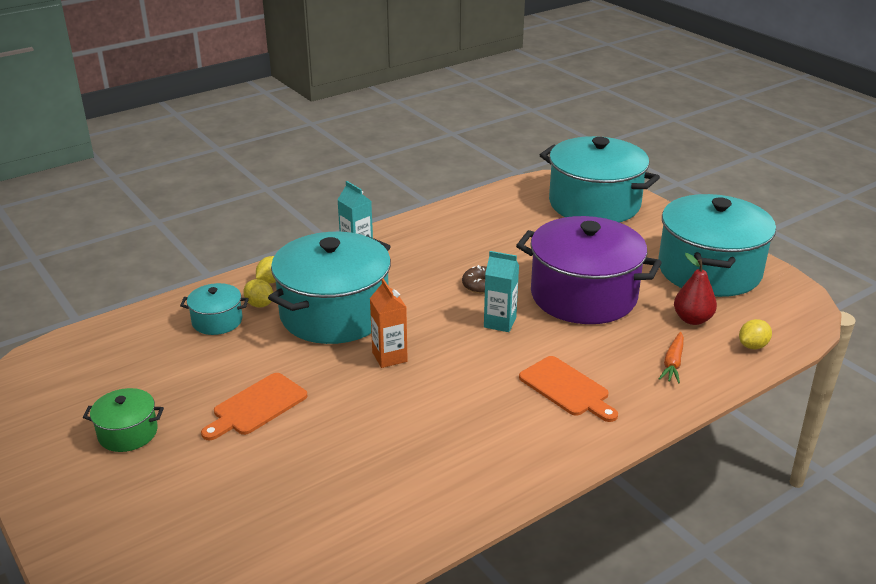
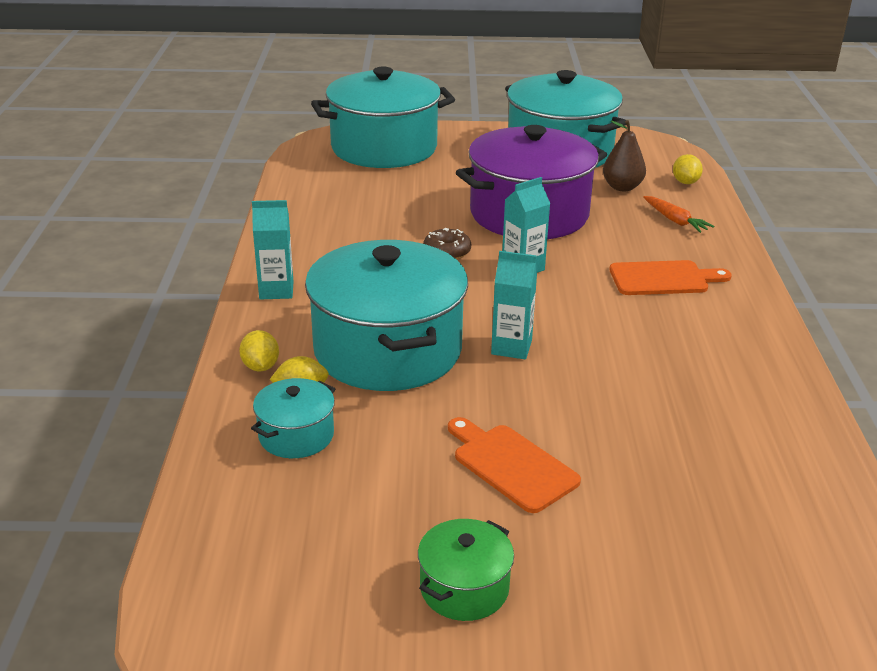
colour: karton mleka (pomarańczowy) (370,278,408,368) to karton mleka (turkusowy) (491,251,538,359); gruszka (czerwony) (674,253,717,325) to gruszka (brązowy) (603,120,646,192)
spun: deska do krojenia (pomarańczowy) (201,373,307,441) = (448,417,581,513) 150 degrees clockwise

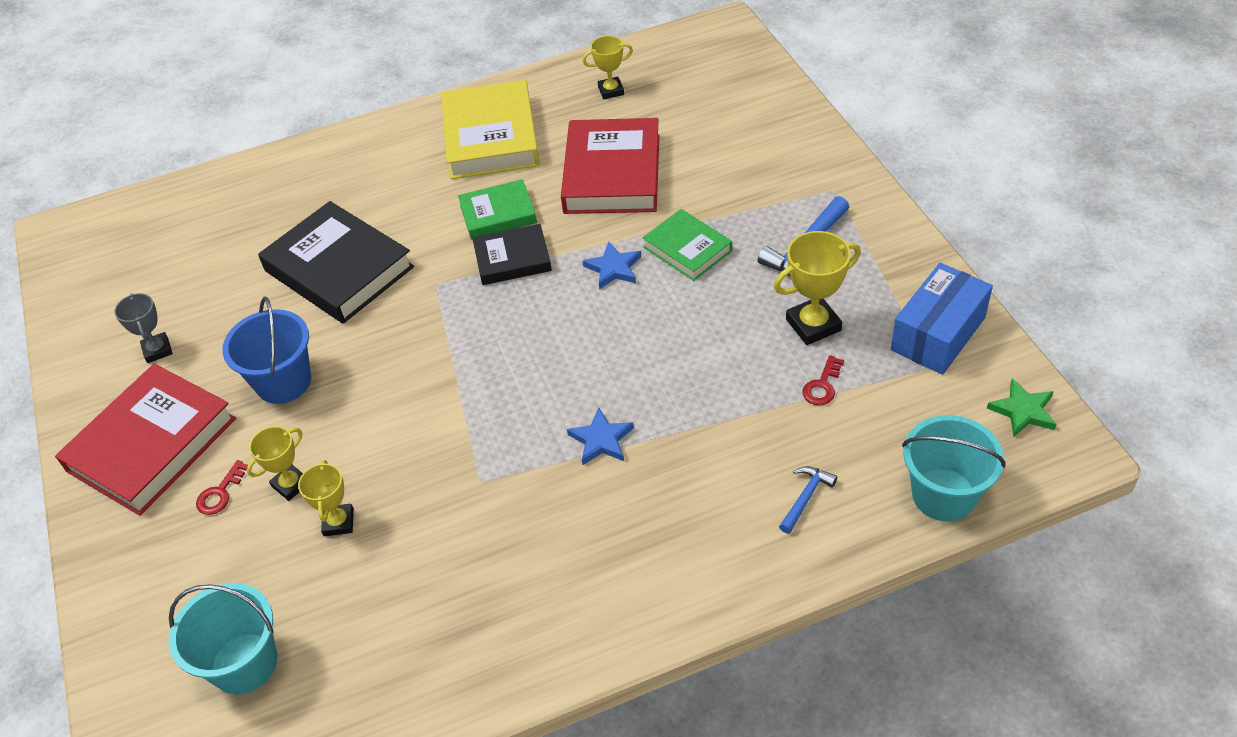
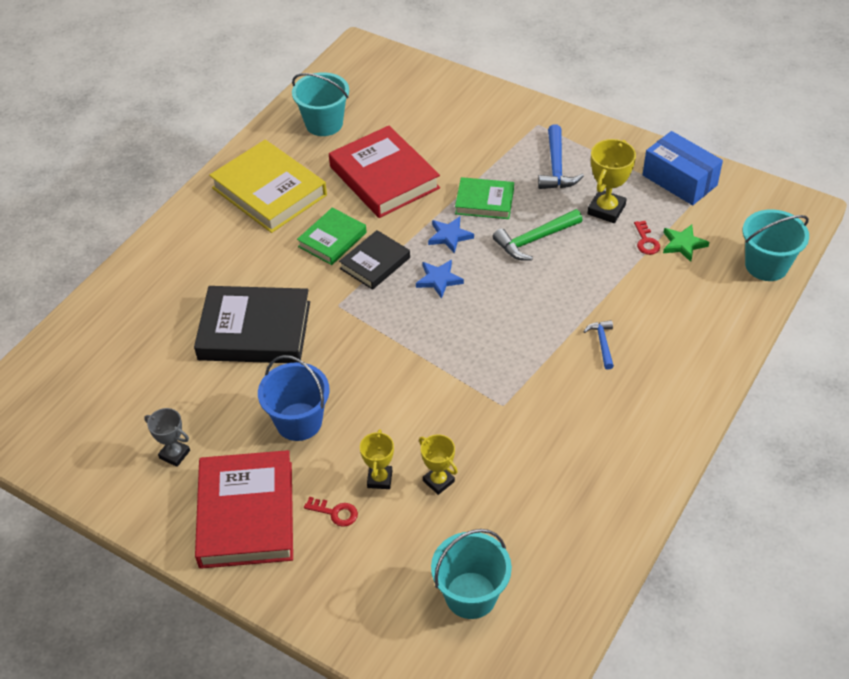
appeared: młotek (zielony) (493,209,583,261)
relocated: gwiazda (niebieski) (567,407,634,465) to (416,260,464,299); młotek (niebieski) (779,466,837,534) to (583,320,614,370); gwiazda (zielony) (987,379,1057,437) to (663,225,709,262)
exchanged: puchar (żółty) (583,36,633,99) to wiadro (turkusowy) (292,72,349,136)
spun: klucz (czerwony) (196,460,248,515) = (304,496,358,527) 60 degrees counterclockwise; pudełko (niebieski) (891,263,993,375) = (642,131,723,205) 45 degrees counterclockwise

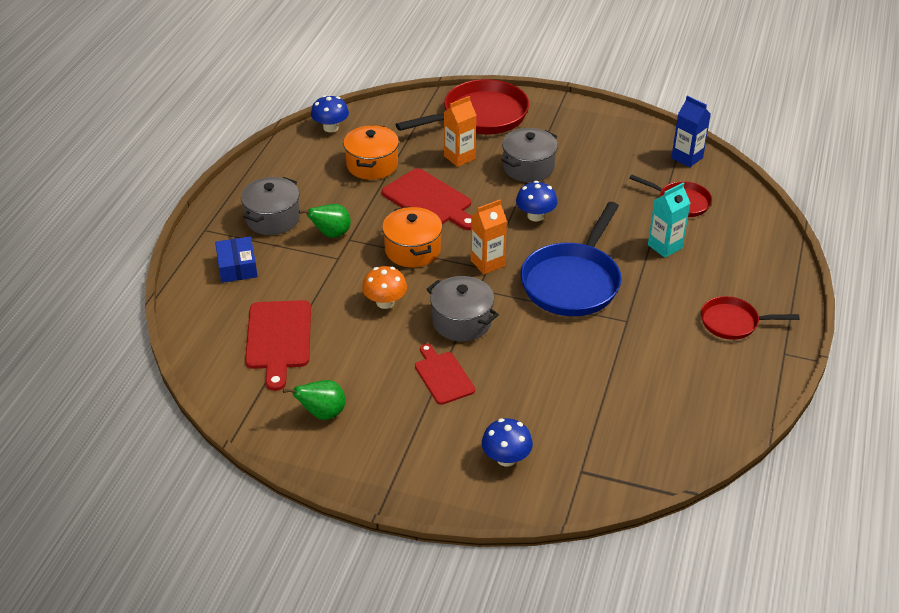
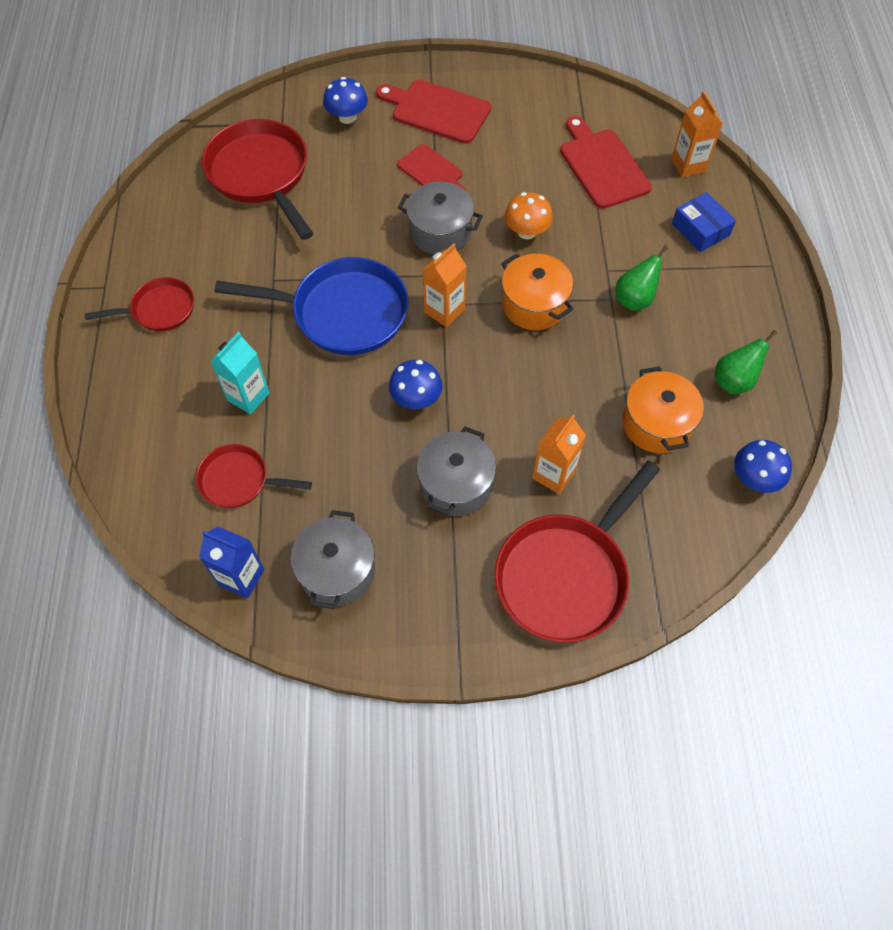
appeared: patelnia (czerwony) (202,119,313,240); karton mleka (pomarańczowy) (671,91,723,177)
relocated: garnek (szary) (241,177,300,235) to (290,510,375,609); gruszka (zielony) (283,380,346,420) to (715,330,777,394); deska do krojenia (czerwony) (382,168,471,230) to (376,80,491,144)
spun: patelnia (niebieski) (521,202,621,316) = (215,257,408,355) 90 degrees clockwise

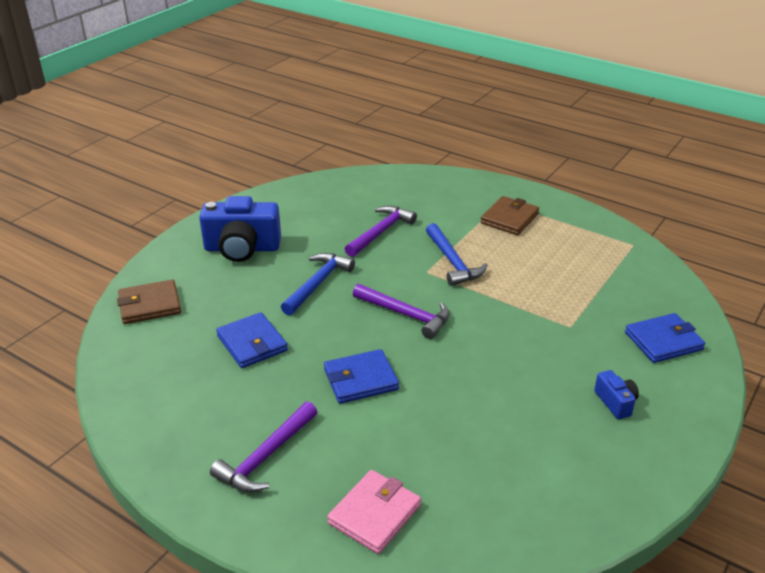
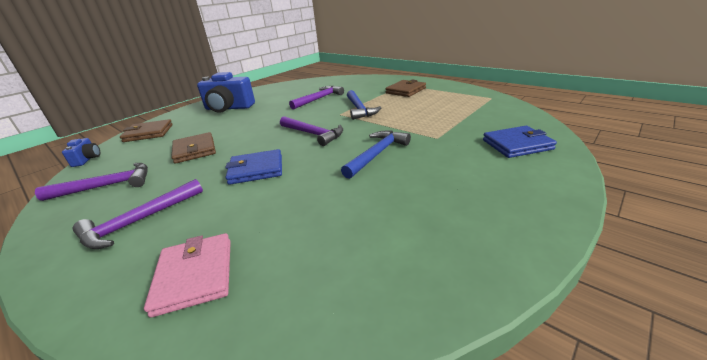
appeared: młotek (fioletowy) (35,163,148,201)
relocated: młotek (niebieski) (281,253,355,315) to (341,131,411,179); aparat fotograficzny (niebieski) (594,370,639,419) to (62,138,100,167)
colour: portfel (niebieski) (216,312,288,368) to portfel (brązowy) (172,132,216,164)
spun: portfel (różowy) (327,470,421,554) = (144,233,231,318) 60 degrees counterclockwise

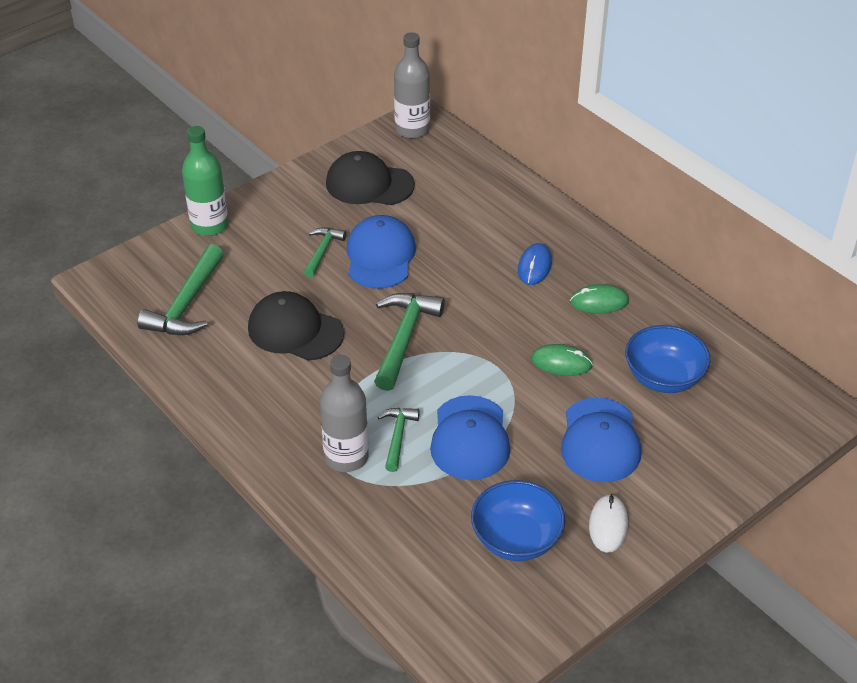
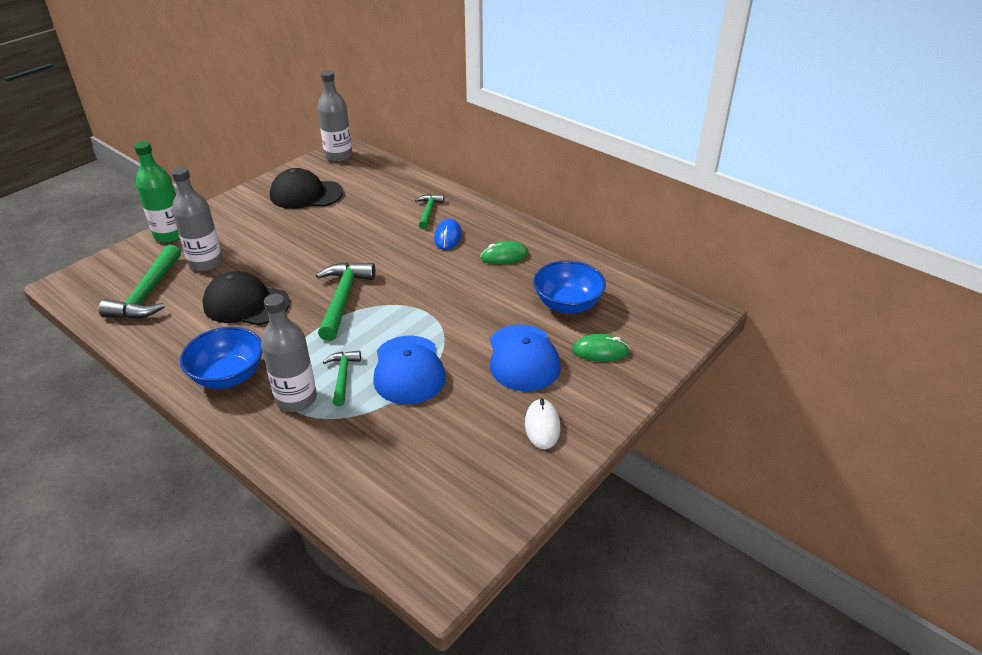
missing: czapka (niebieski) (347,215,416,289)
appeared: butelka (szary) (171,167,223,272)
relocated: młotek (zielony) (304,228,346,278) to (415,194,445,229); miska (niebieski) (471,480,565,561) to (180,327,262,389); myszka (zielony) (531,344,593,376) to (572,334,630,362)

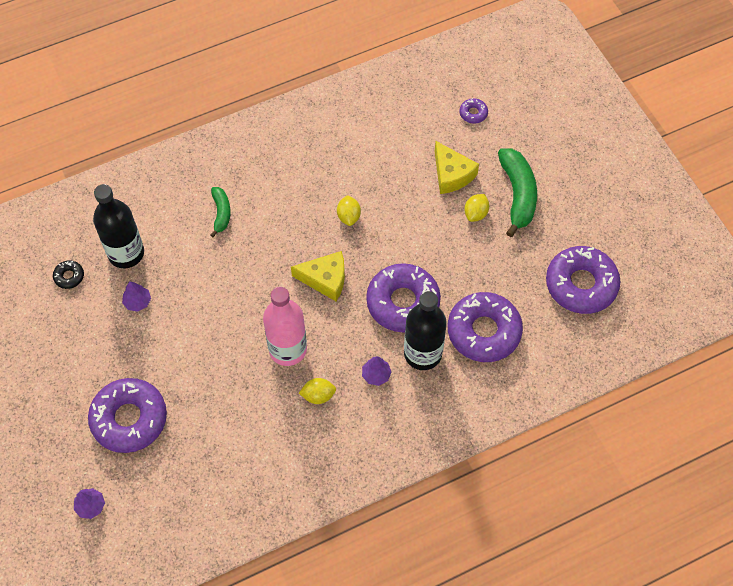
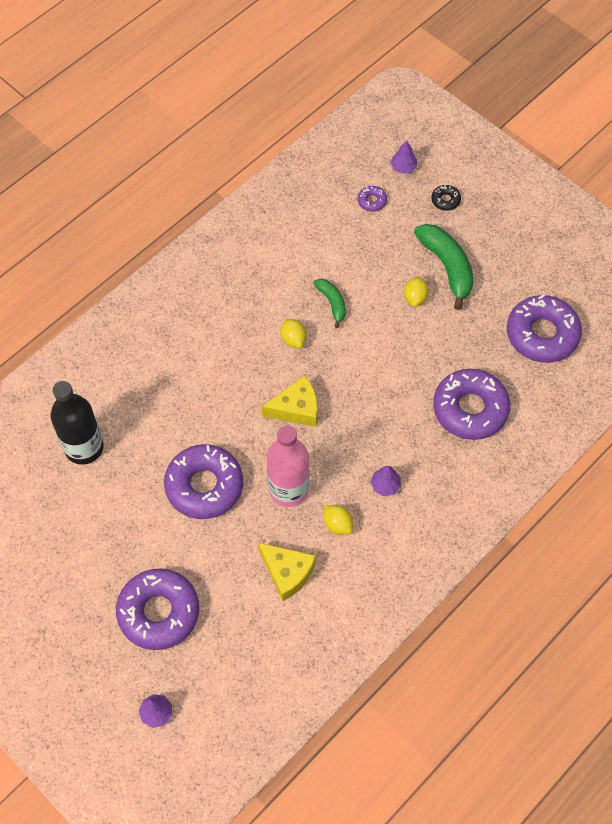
missing: butelka (czarny) (404,291,447,370)
relocated: donut (czarny) (53,260,84,289) to (431,184,461,211); drzewko (fioletowy) (122,281,151,312) to (391,140,417,174); banan (zielony) (211,187,231,237) to (313,279,346,328); donut (fioletowy) (366,263,441,332) to (164,444,243,519); ser (żółty) (435,141,479,194) to (258,543,316,601)
spun: cytryna (żółty) (299,378,336,404) = (323,505,353,535) 75 degrees clockwise

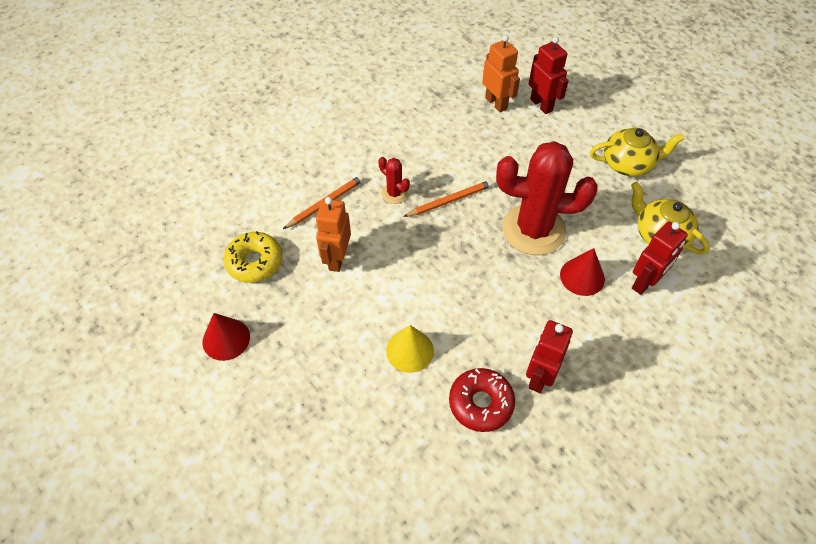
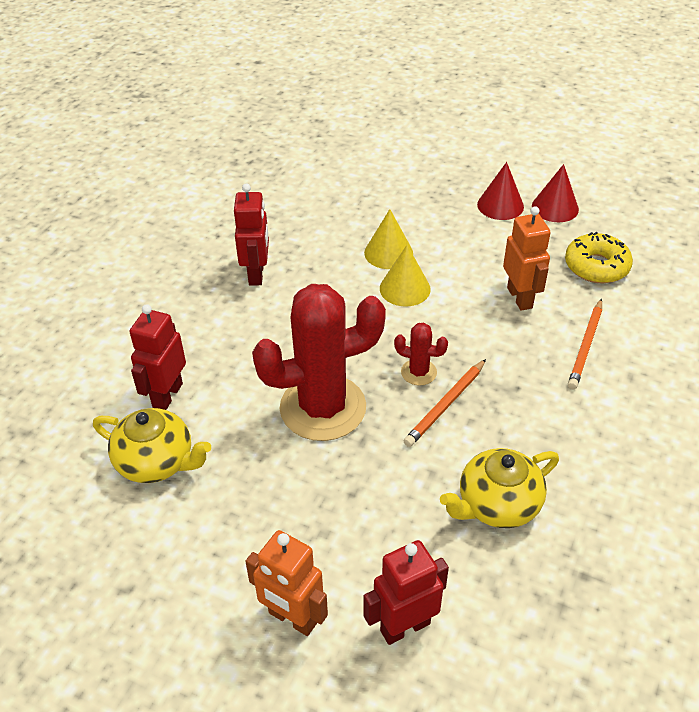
missing: donut (czerwony) (449,368,515,432)
appeared: stożek (żółty) (380,245,431,306)
relocated: kaktus (czerwony) (378,157,410,204) to (394,323,448,386); robot (pomarańczowy) (482,35,520,112) to (245,530,328,636); stożek (czerwony) (560,248,605,296) to (477,162,524,220); imbryk (żółty) (590,128,684,177) to (440,448,559,528)
spun: robot (czerwony) (529,37,569,114) = (363,540,449,645) 120 degrees clockwise

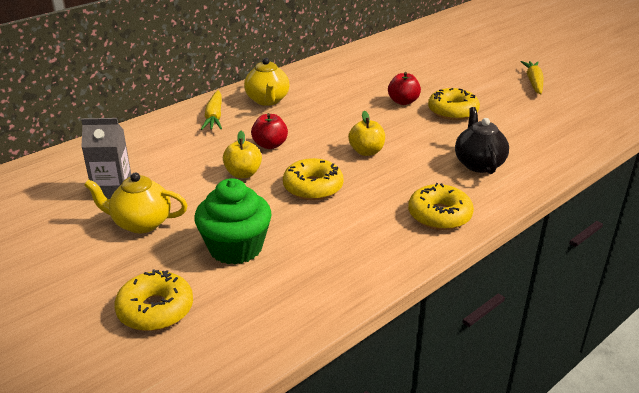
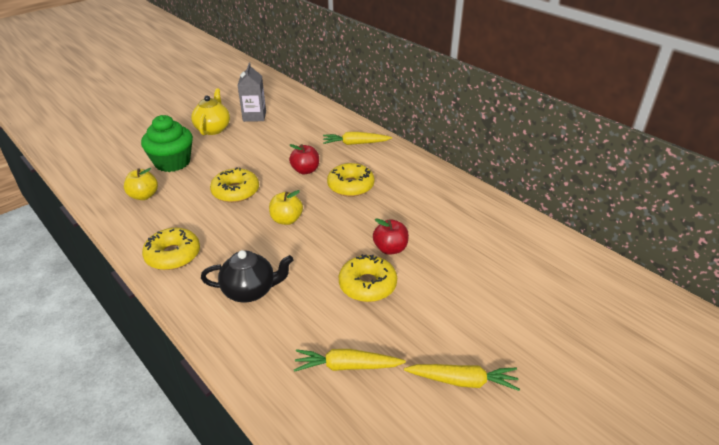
missing: imbryk (żółty) (244,58,290,106)
appeared: marchewka (żółty) (294,349,406,372)
relocated: donut (żółty) (114,269,193,331) to (327,163,374,197); jabłko (żółty) (223,131,262,178) to (124,168,158,200)

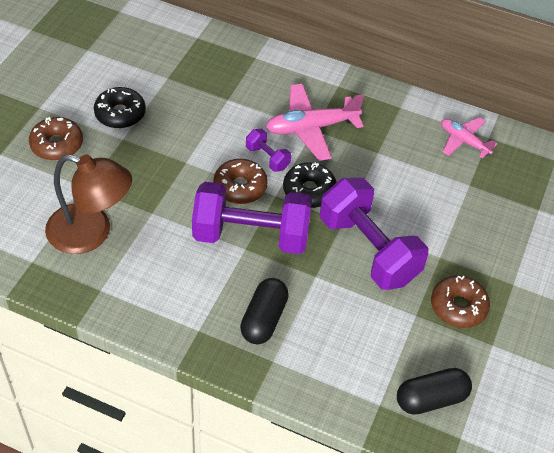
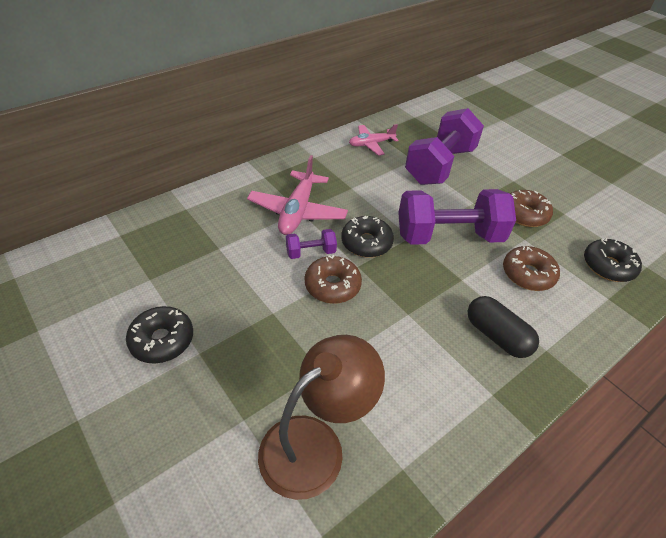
relocated: donut (brązowy) (29,117,83,161) to (503,246,560,291); hantel (fioletowy) (192,182,312,254) to (405,108,484,185)
exchanged: kapsułka (czarny) (397,368,472,415) to donut (czarny) (584,238,642,282)

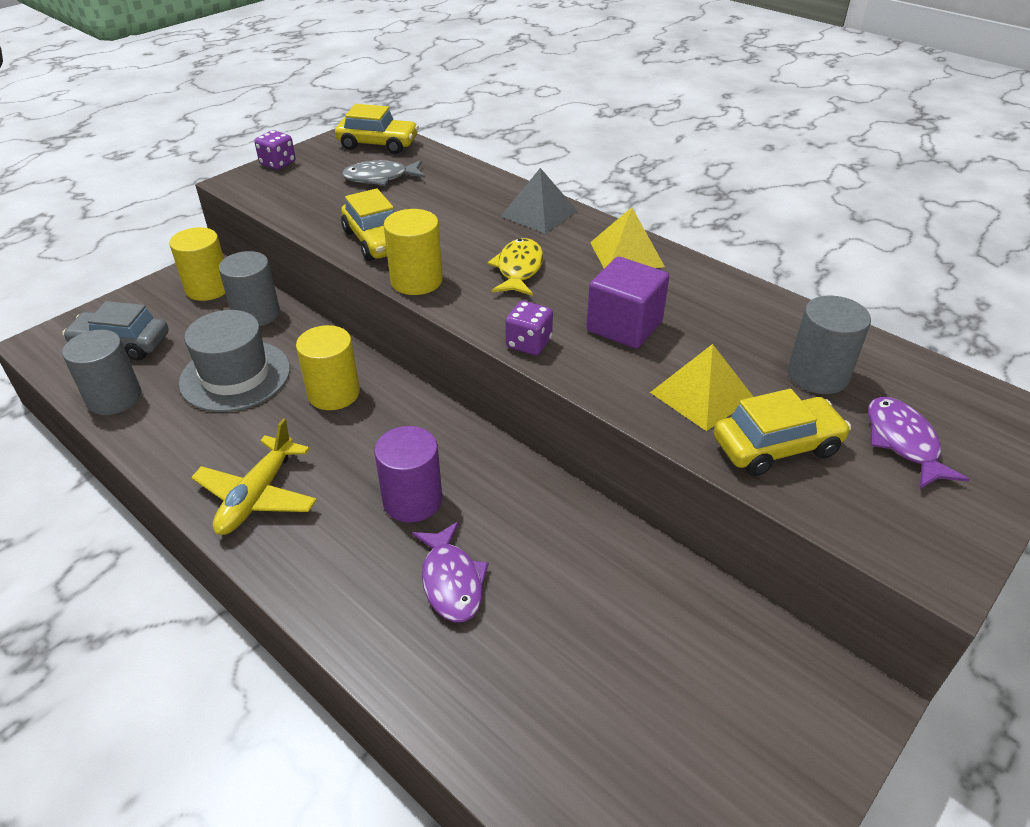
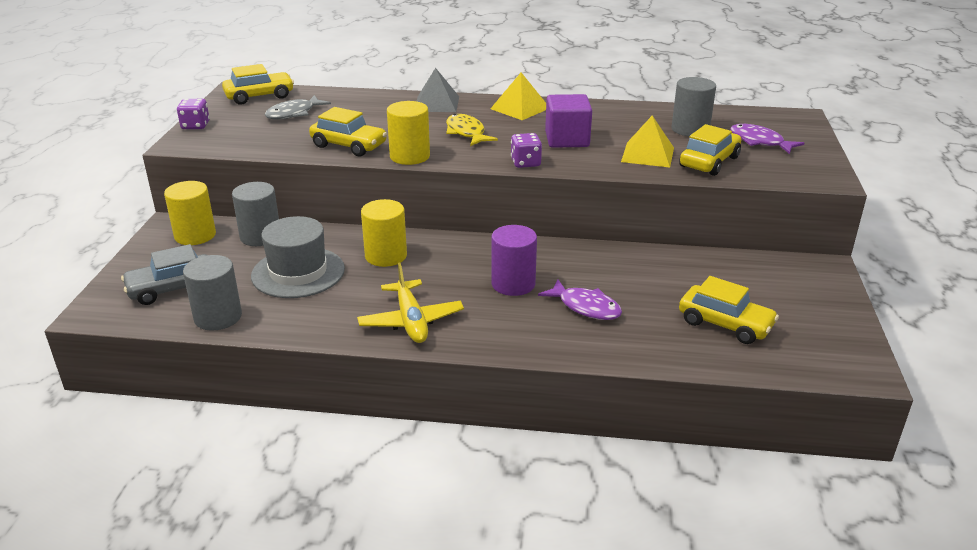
appeared: samochód (żółty) (679,276,779,344)

